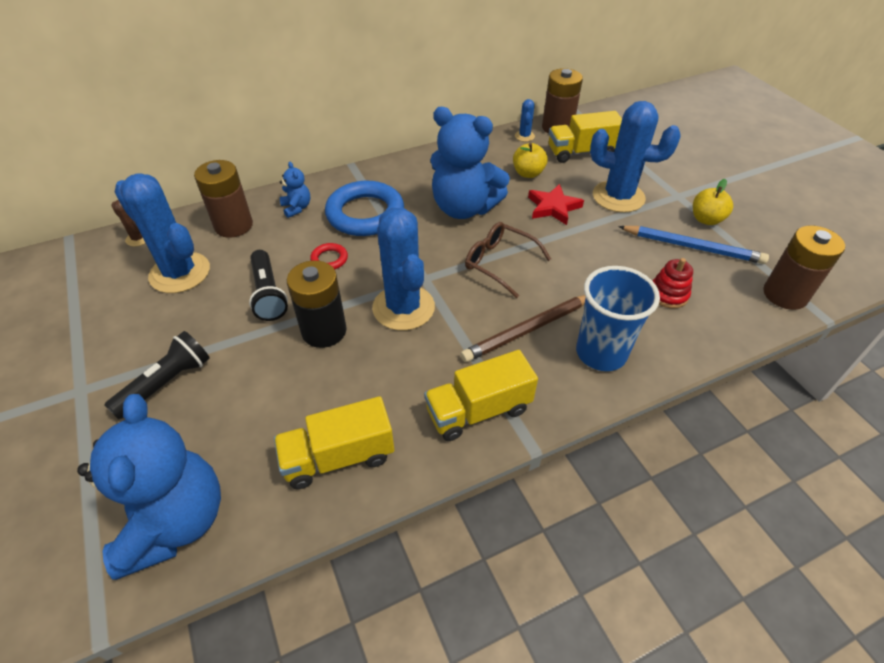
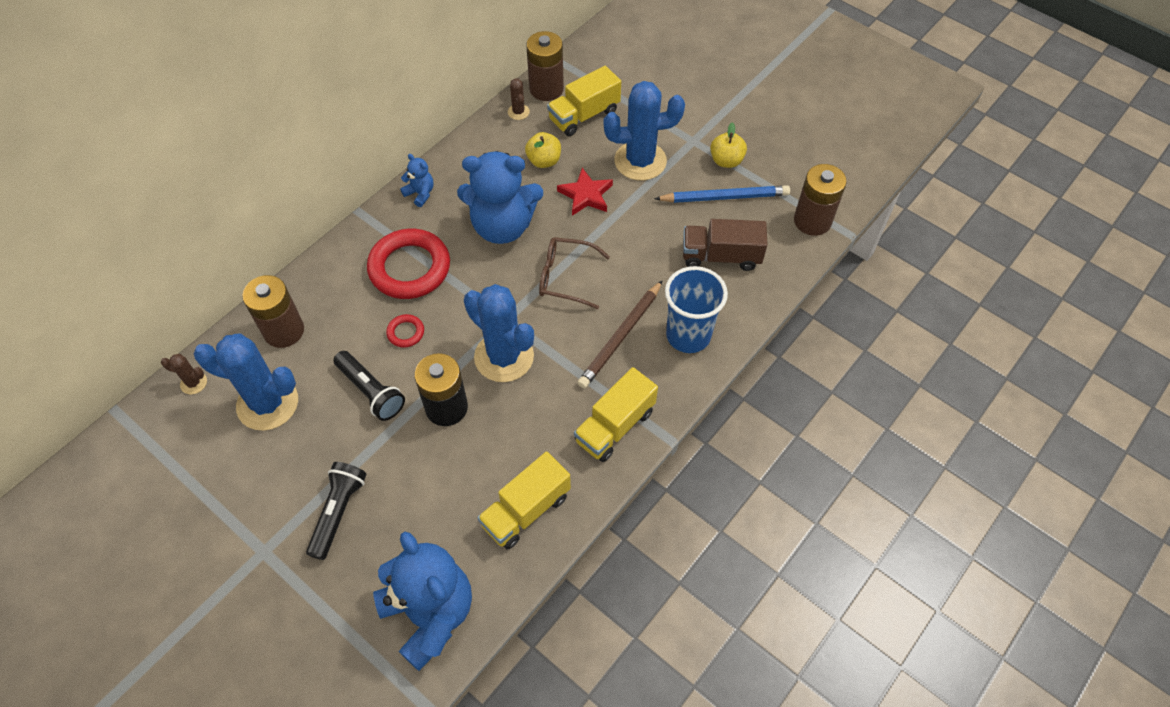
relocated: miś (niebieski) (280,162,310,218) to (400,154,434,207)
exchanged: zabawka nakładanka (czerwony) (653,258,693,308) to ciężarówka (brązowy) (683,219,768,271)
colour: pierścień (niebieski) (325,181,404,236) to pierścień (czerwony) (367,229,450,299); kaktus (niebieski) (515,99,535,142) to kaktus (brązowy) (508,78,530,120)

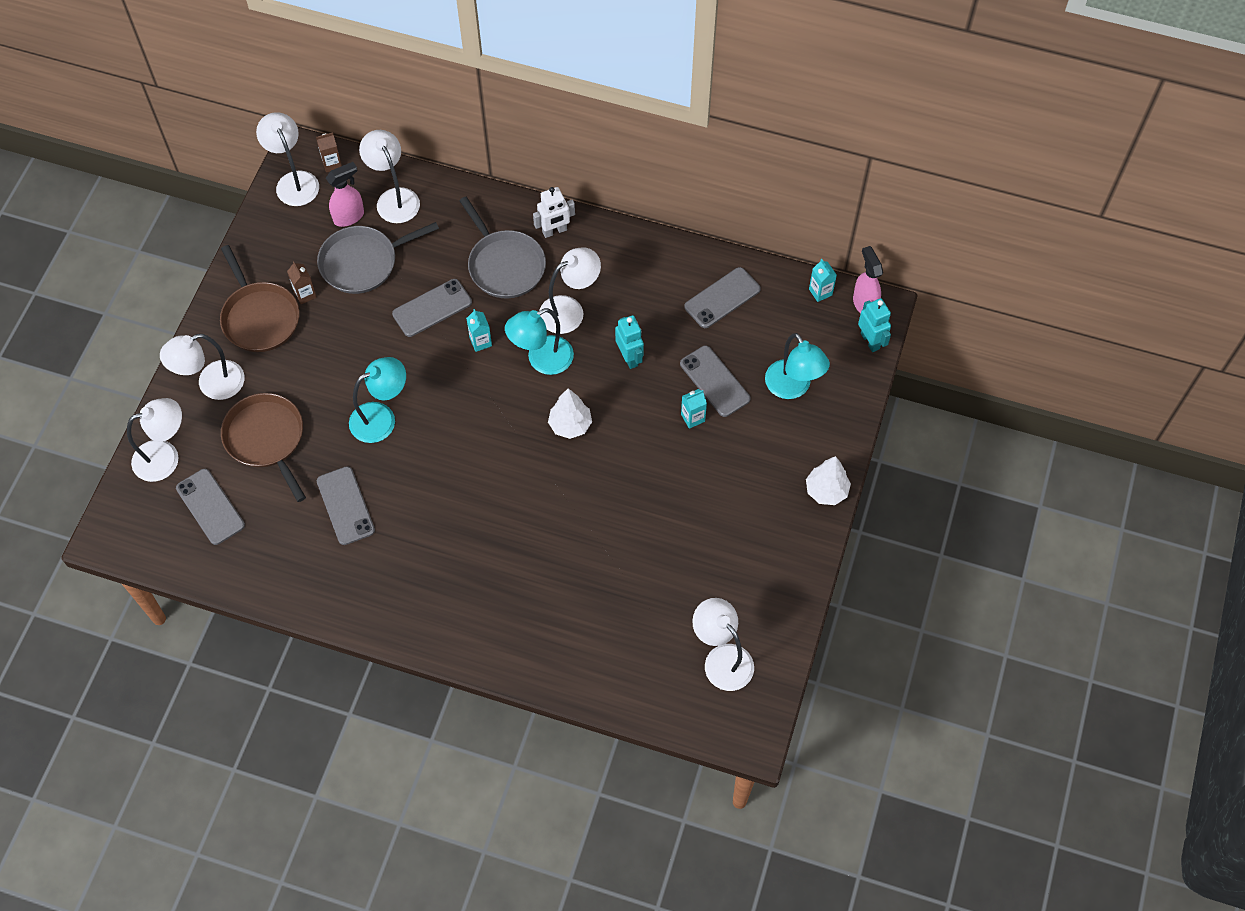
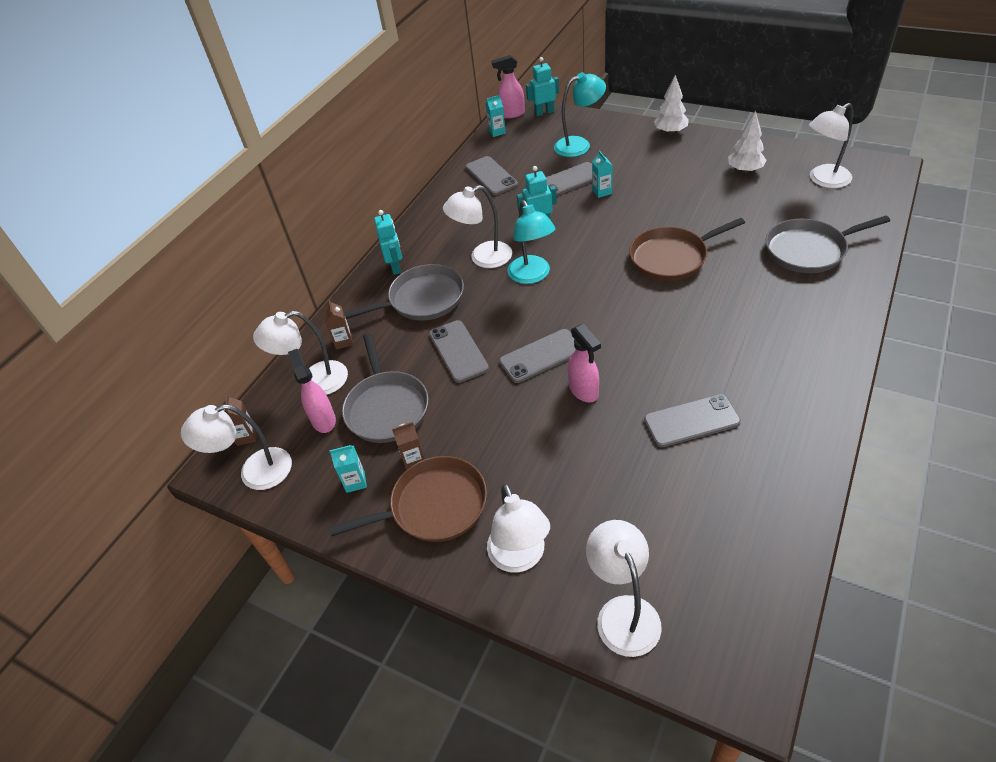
appeared: karton mleka (brązowy) (324,300,353,350); patelnia (szary) (765,216,890,273)
relocated: telefon (szary) (176,469,245,545) to (499,329,576,383); patelnia (brązowy) (221,393,306,502) to (629,218,745,281); karton mleka (turkusowy) (466,309,492,352) to (330,445,367,493); drzewko (biały) (548,388,592,439) to (728,110,766,173)
exchanged: lampka (turkusowy) (349,357,406,443) to spryskiwacz (różowy) (568,324,601,402)
colour: robot (biały) (533,187,575,238) to robot (turkusowy) (374,210,402,275)
spun: lampka (biały) (539,247,601,334) = (443,185,512,268) 90 degrees counterclockwise

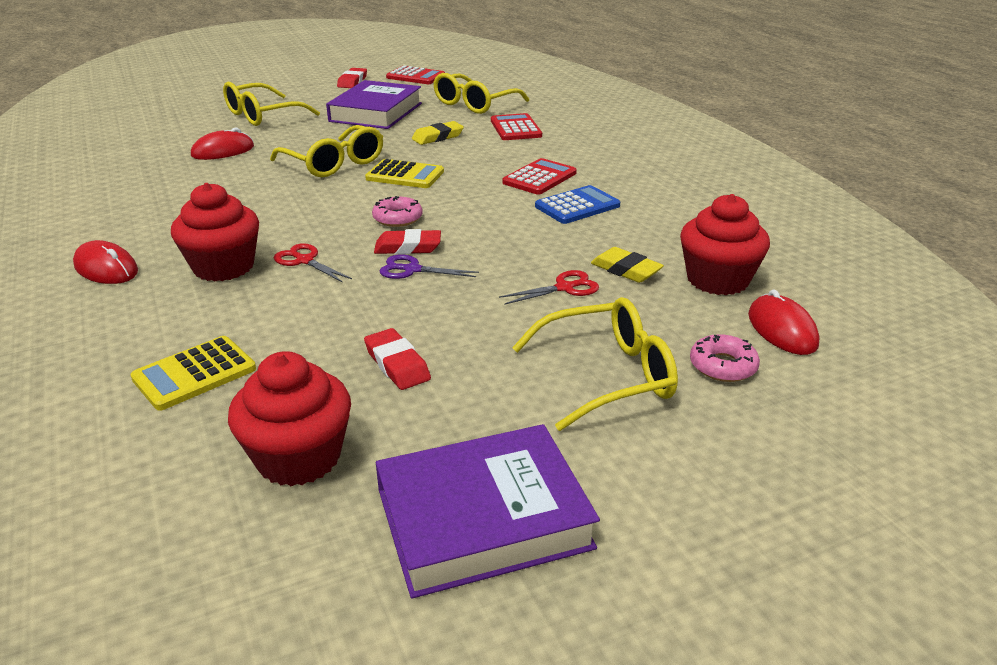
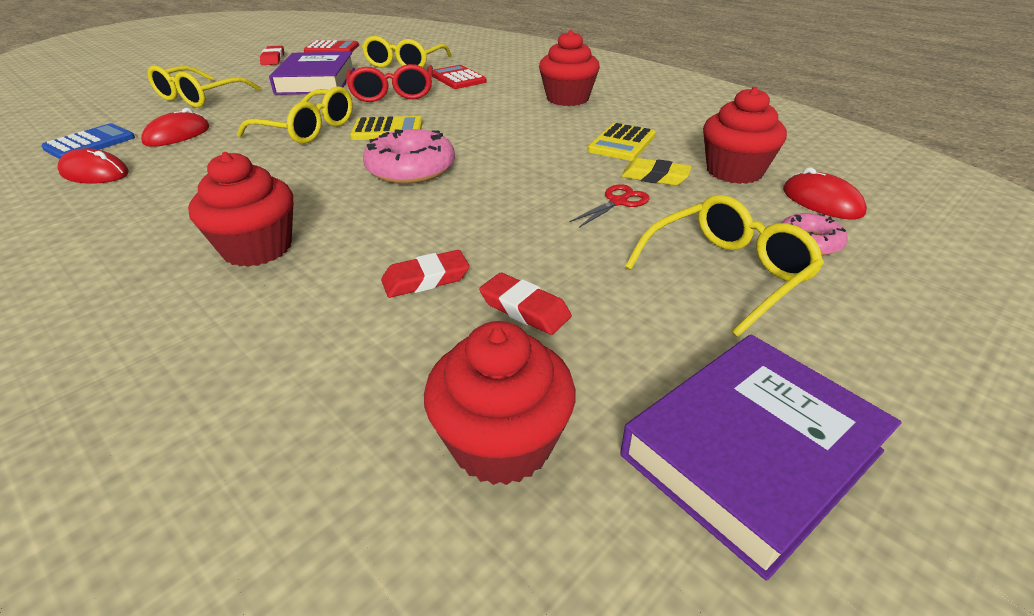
missing: nożyczki (czerwony) (274,243,352,283); nożyczki (fioletowy) (380,254,479,279); kalkulator (czerwony) (502,158,577,195)
appeared: muffinka (czerwony) (539,30,600,106)
relocated: myszka (czerwony) (73,240,138,284) to (57,148,129,184); kalkulator (żółty) (130,336,256,411) to (588,123,656,161); gumka do mazania (czerwony) (374,229,441,254) to (381,250,469,298); kalkulator (niebieski) (535,185,620,224) to (41,123,135,159)
exchanged: gumka do mazania (żółty) (412,121,464,145) to okulary (czerwony) (346,64,433,102)
size: donut (różowy) (372,196,423,227) = (363,129,455,184) x1.78

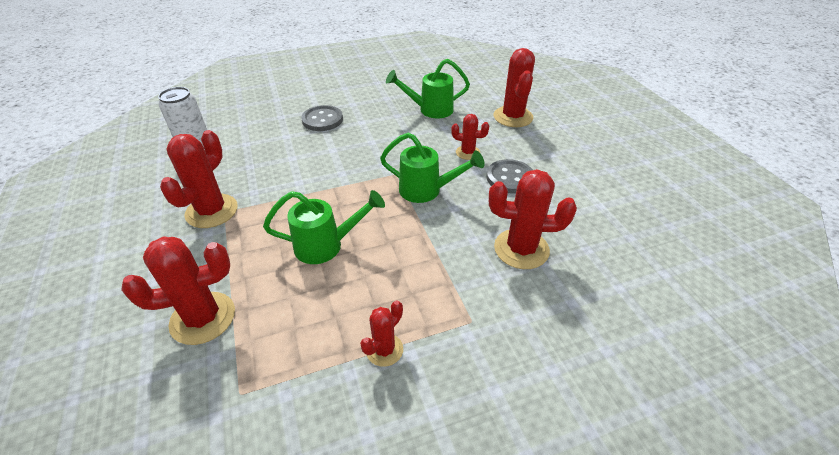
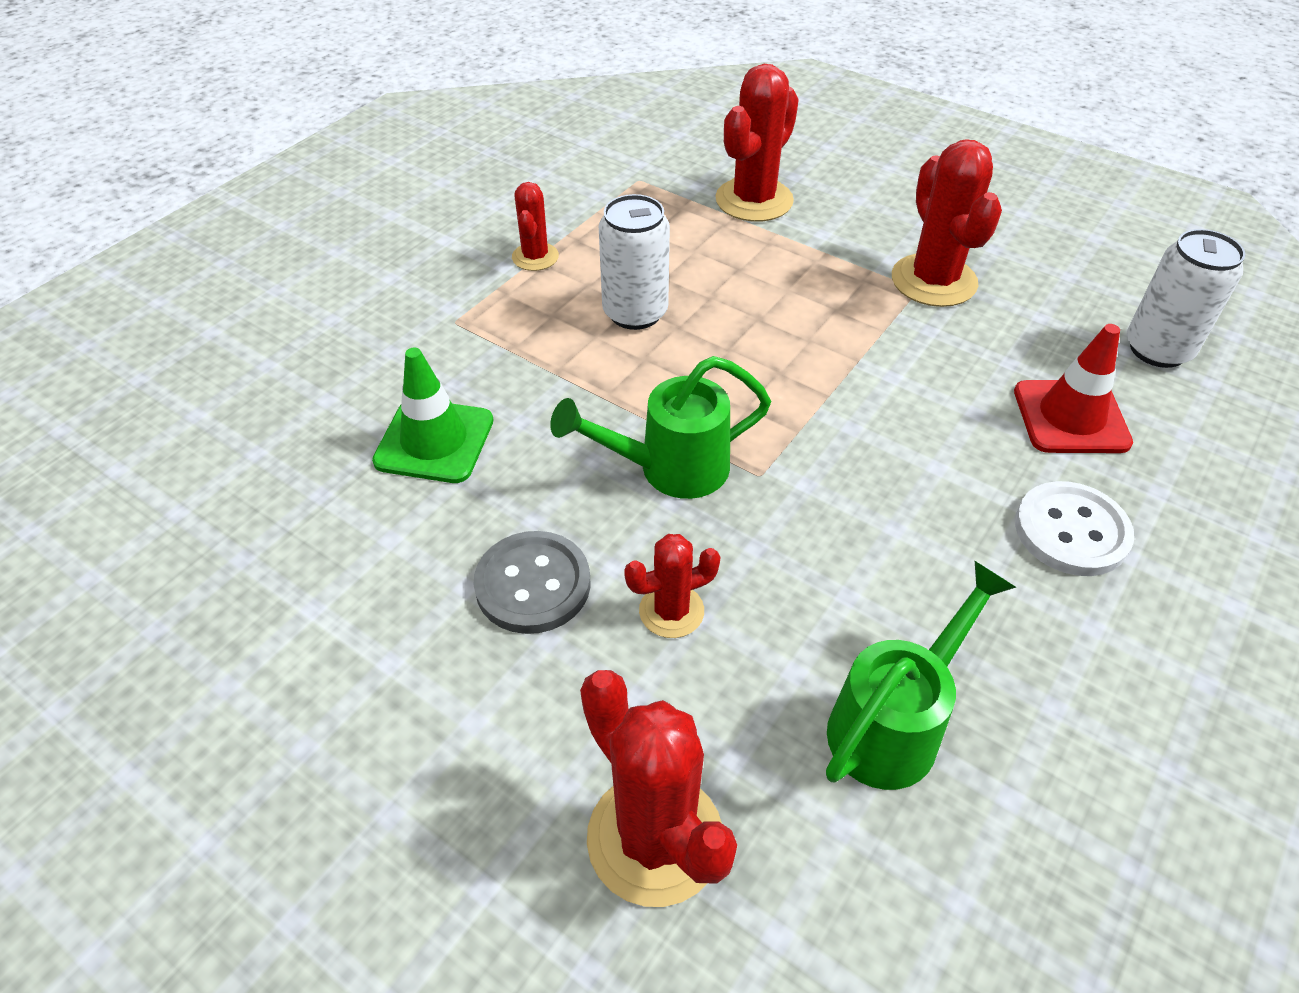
missing: konewka (zielony) (263,190,385,264)
appeared: puszka (biały) (599,194,670,330); pachołek (czerwony) (1014,324,1133,453)
exchanged: kaktus (czerwony) (489,169,577,269) to pachołek (zielony) (372,348,493,483)
colour: guzik (szary) (301,105,343,131) to guzik (biały) (1015,481,1134,576)

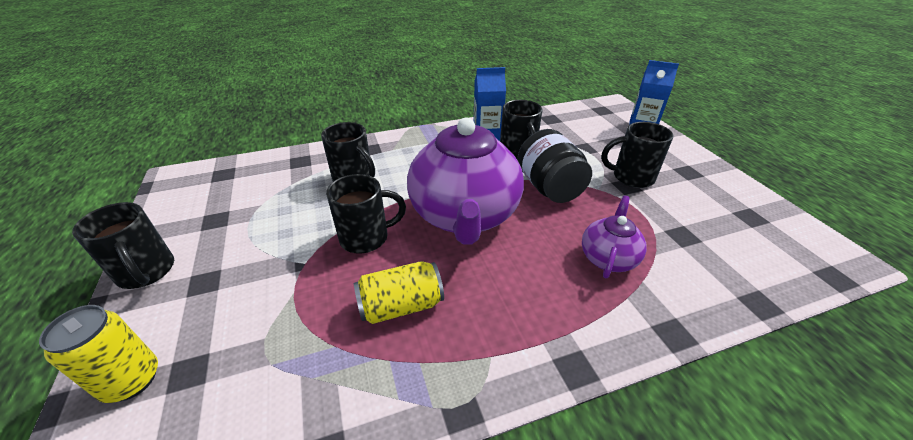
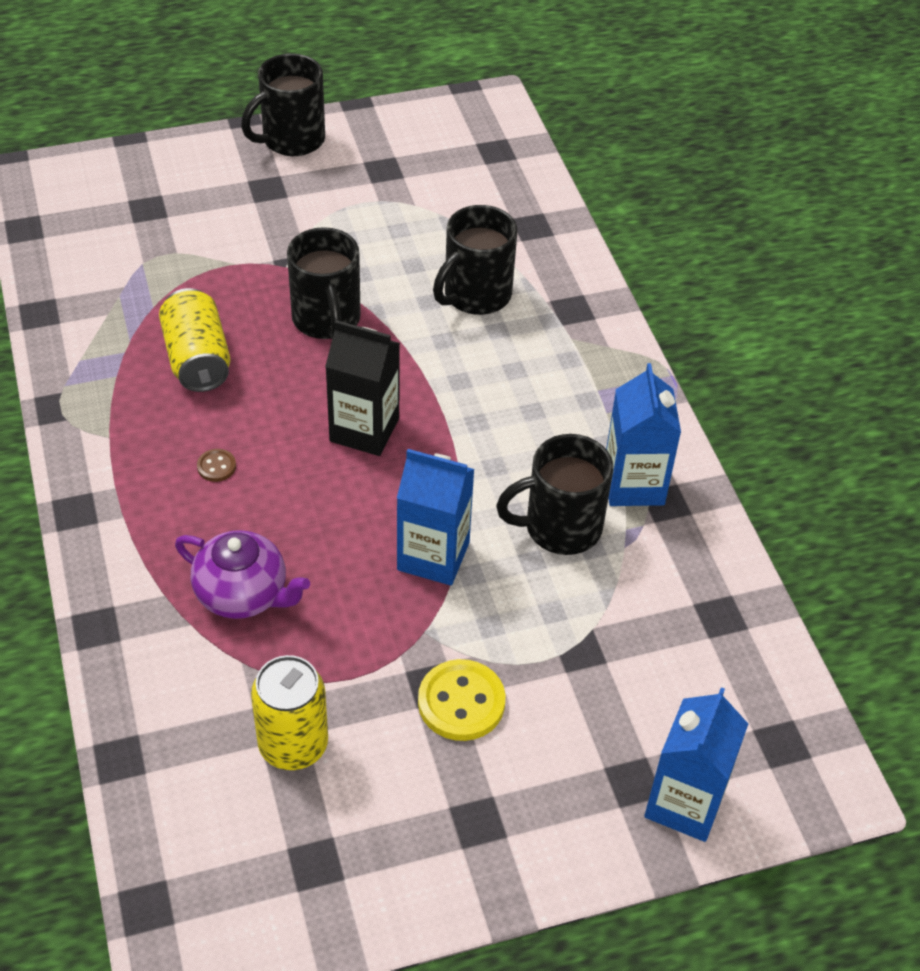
appeared: guzik (brązowy) (197,449,236,482)
relocated: puszka (żółty) (39,305,158,403) to (251,655,328,770)
exchanged: imbryk (fioletowy) (407,118,524,245) to karton mleka (czarny) (325,320,400,456); słoik (czarny) (518,129,592,203) to karton mleka (niebieski) (397,449,475,585); kubek (czarny) (602,122,673,188) to guzik (żółty) (418,659,505,741)

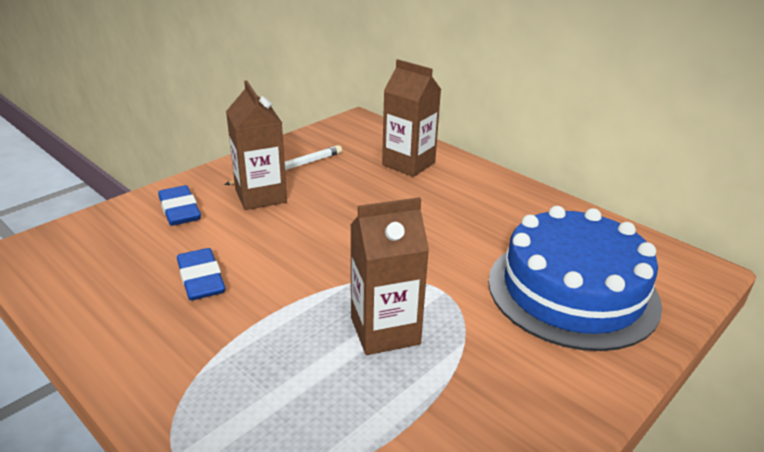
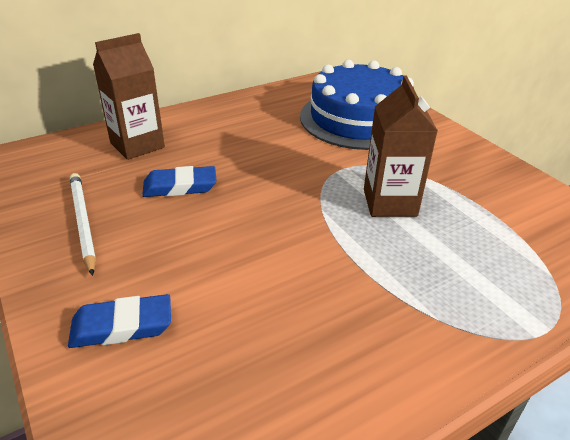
missing: karton mleka (brązowy) (226,80,287,210)
relocated: gumka do mazania (niebieski) (177,248,225,301) to (142,166,217,197)

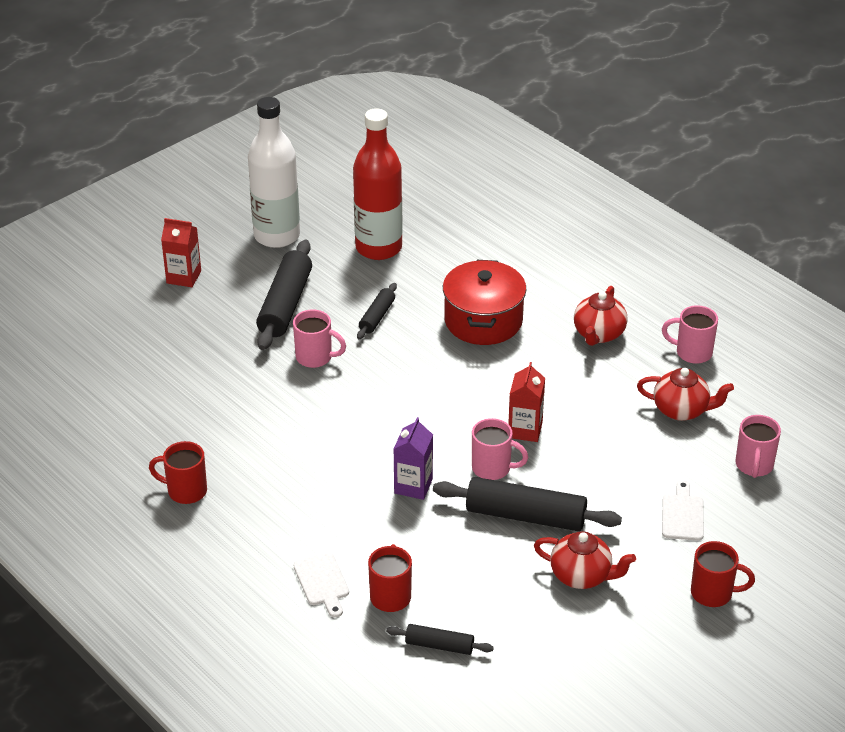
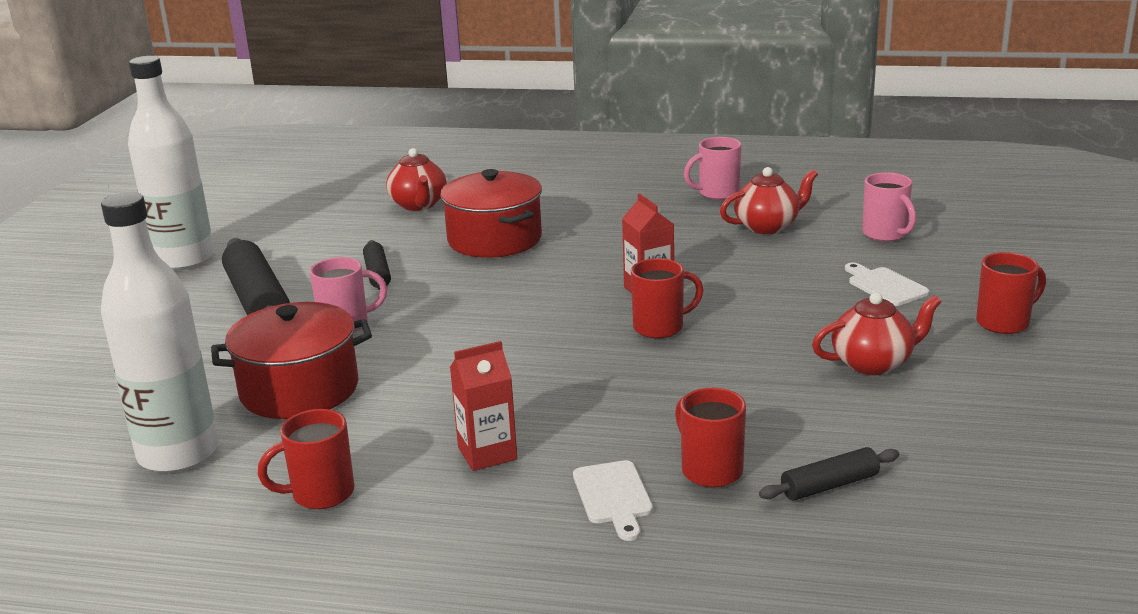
missing: butelka (czerwony) (353,108,403,260); karton mleka (fioletowy) (394,417,433,500); wałek do ciasta (czarny) (433,477,622,531)
appeared: butelka (biały) (101,192,218,473); garnek (czerwony) (211,302,372,419)
relocated: karton mleka (czerwony) (161,218,201,287) to (450,341,517,471); imbryk (czerwony) (574,286,628,346) to (386,148,447,211)
colour: kubek (różowy) (472,418,528,480) to kubek (czerwony) (631,258,704,338)
spun: deska do krojenia (biały) (294,553,349,618) = (573,460,653,541) 45 degrees clockwise

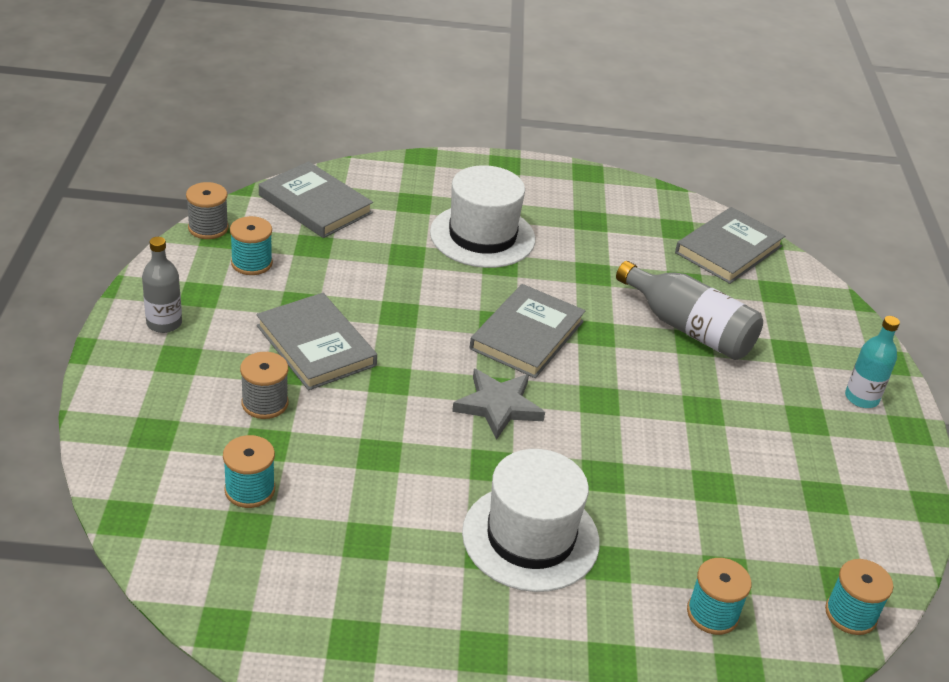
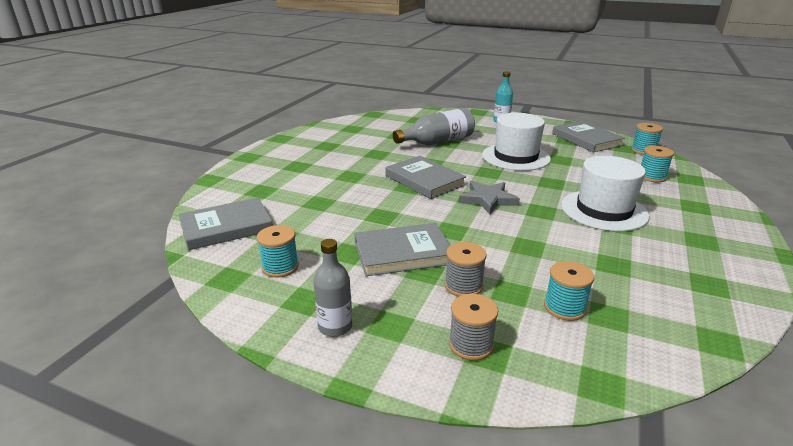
relocated: szpulka (szary) (186,182,229,239) to (449,294,498,360); kapelusz (biały) (430,165,535,268) to (482,113,551,171); książka (szary) (675,207,785,284) to (552,121,625,152)

